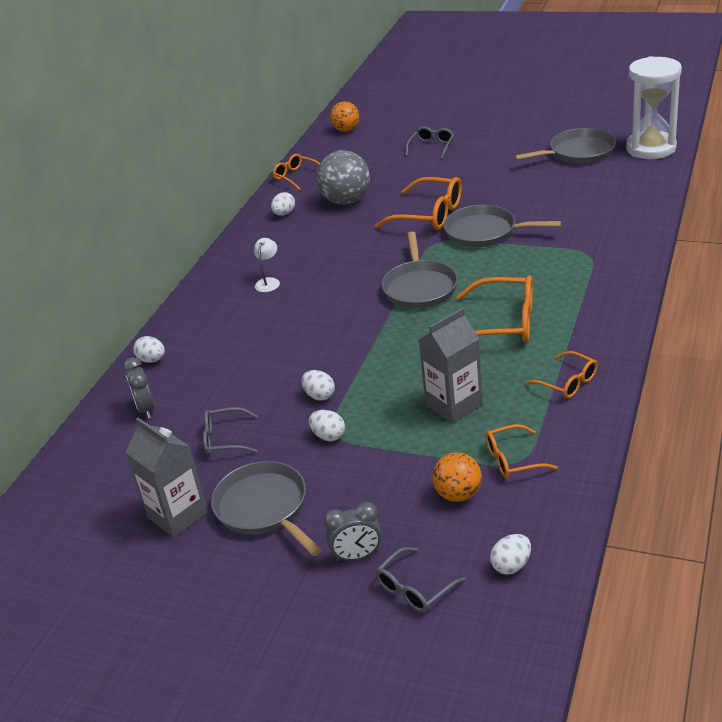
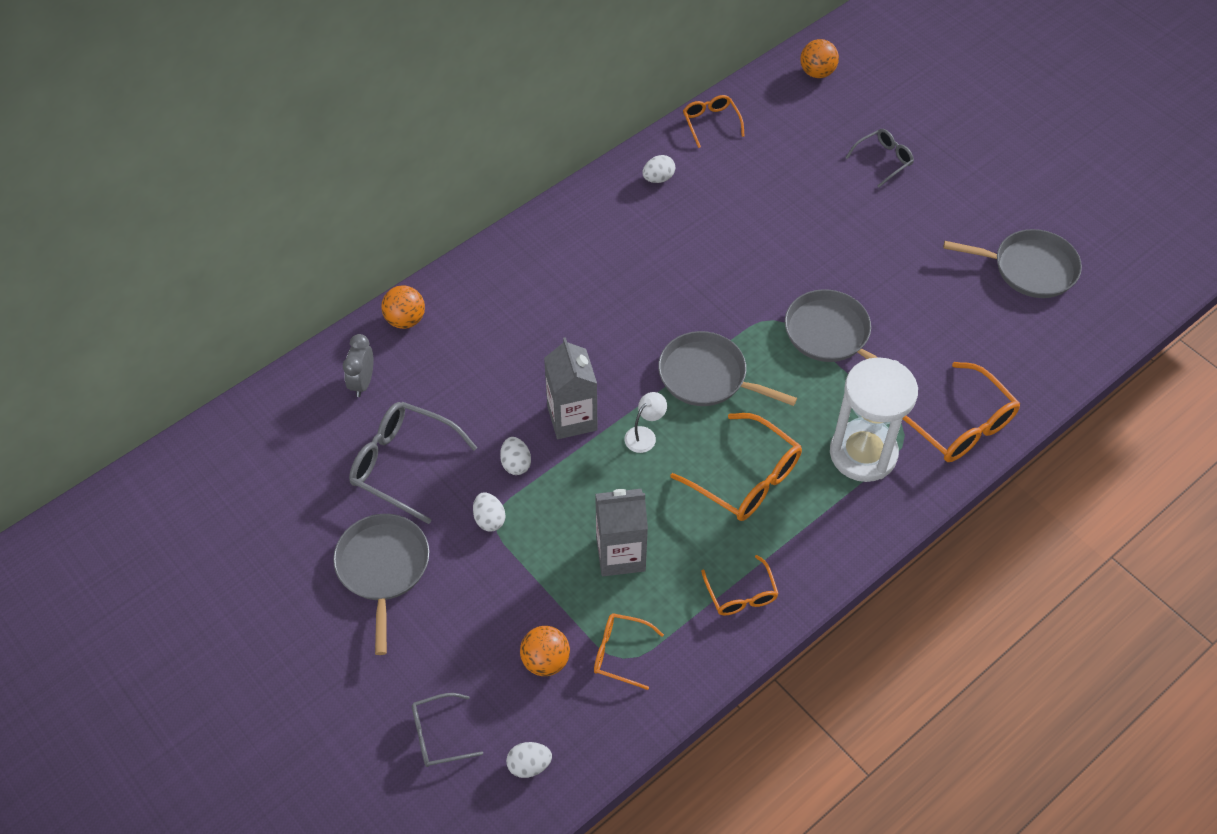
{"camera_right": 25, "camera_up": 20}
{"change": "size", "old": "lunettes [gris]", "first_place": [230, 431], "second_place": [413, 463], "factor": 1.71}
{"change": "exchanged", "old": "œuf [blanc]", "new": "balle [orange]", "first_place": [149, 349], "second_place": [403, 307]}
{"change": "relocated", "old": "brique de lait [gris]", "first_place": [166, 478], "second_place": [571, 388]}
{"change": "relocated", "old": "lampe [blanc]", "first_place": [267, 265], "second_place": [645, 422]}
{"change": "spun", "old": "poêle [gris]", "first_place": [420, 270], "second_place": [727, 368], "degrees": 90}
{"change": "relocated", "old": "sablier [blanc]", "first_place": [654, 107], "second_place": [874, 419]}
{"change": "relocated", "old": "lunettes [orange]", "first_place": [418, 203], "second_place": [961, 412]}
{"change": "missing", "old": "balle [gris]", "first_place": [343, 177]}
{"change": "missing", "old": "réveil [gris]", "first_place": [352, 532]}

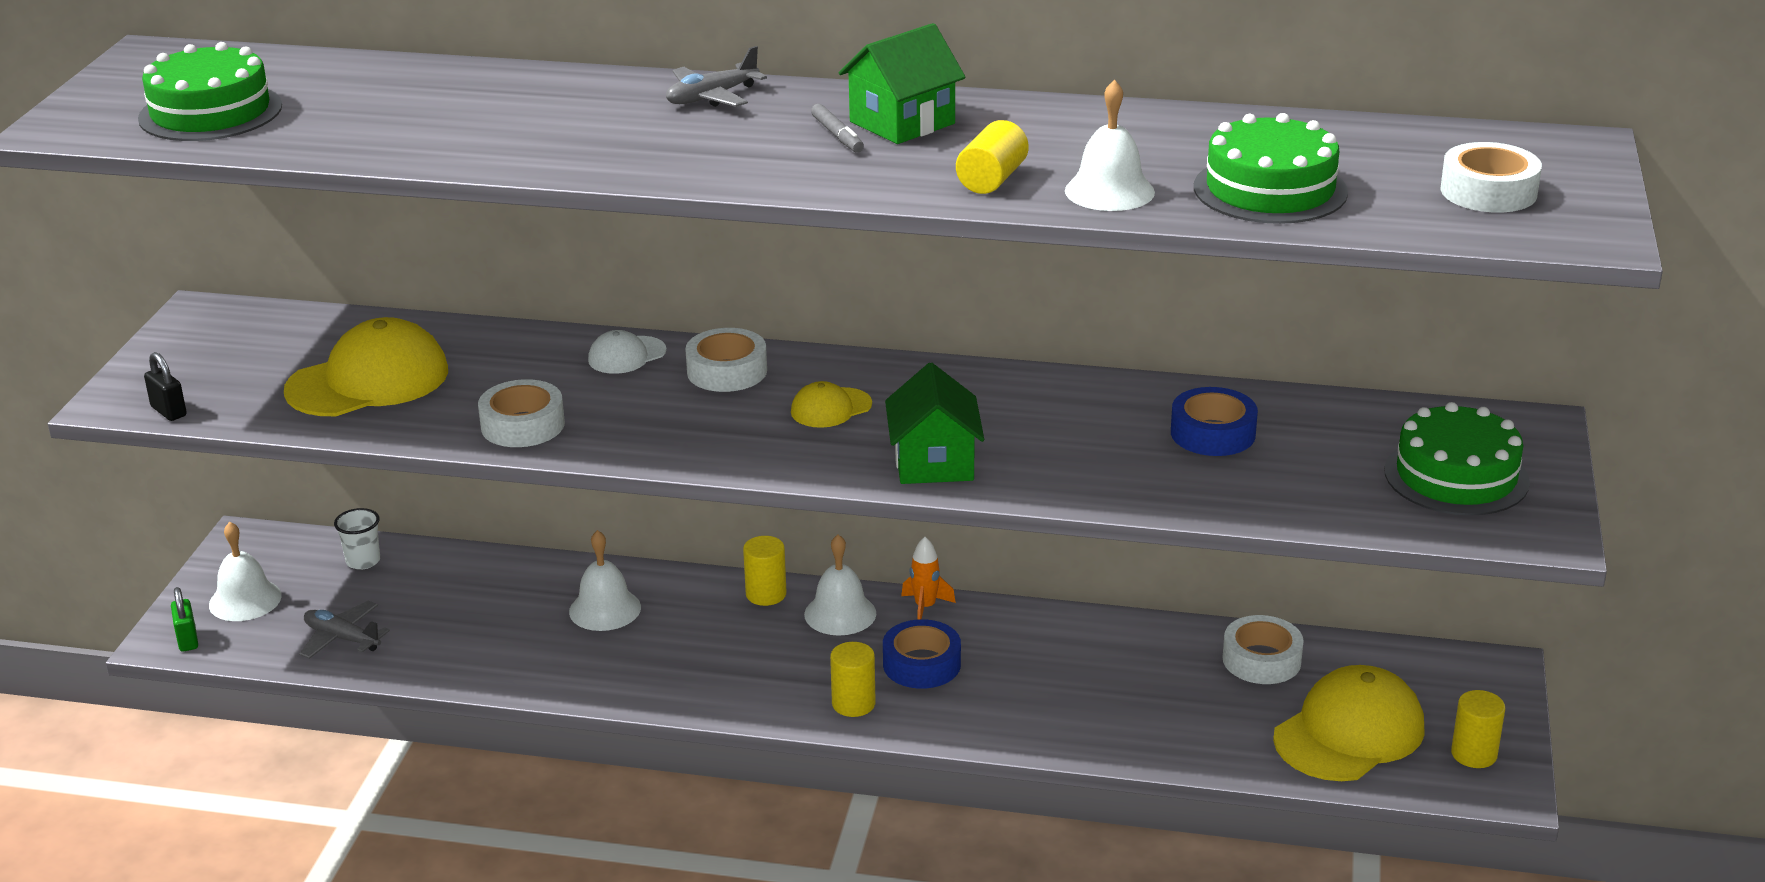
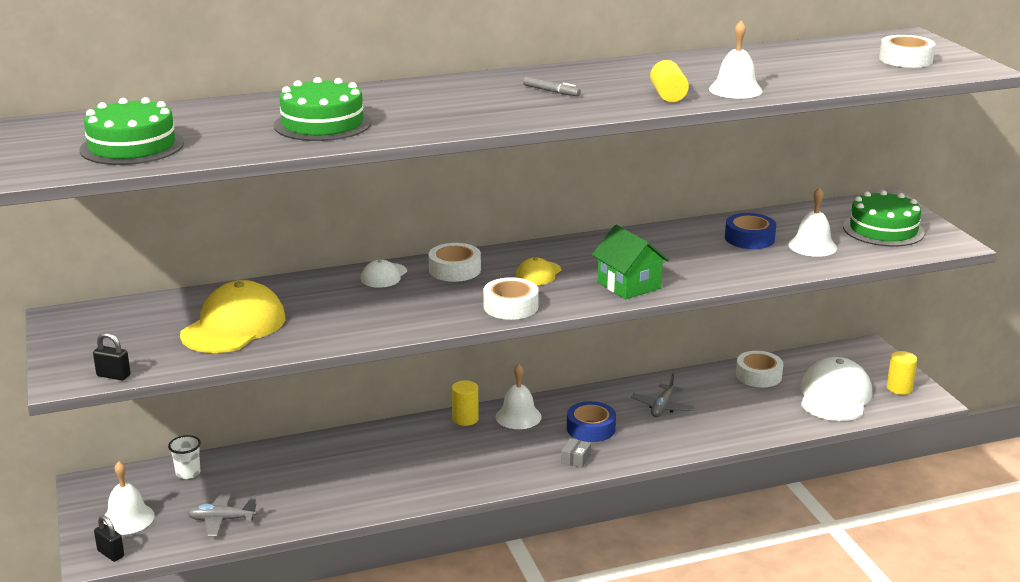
{"camera_right": -30, "camera_up": -5}
{"change": "colour", "old": "cadenas [vert]", "new": "cadenas [noir]", "first_place": [184, 619], "second_place": [109, 538]}
{"change": "relocated", "old": "gâteau [vert]", "first_place": [1271, 168], "second_place": [323, 109]}
{"change": "relocated", "old": "ruban adhésif [blanc]", "first_place": [521, 413], "second_place": [511, 298]}
{"change": "exchanged", "old": "cylindre [jaune]", "new": "boîte [gris]", "first_place": [853, 679], "second_place": [576, 453]}
{"change": "relocated", "old": "avion [gris]", "first_place": [716, 76], "second_place": [663, 395]}
{"change": "relocated", "old": "cloche [blanc]", "first_place": [605, 580], "second_place": [812, 222]}
{"change": "colour", "old": "casquette [jaune]", "new": "casquette [blanc]", "first_place": [1349, 723], "second_place": [836, 389]}
{"change": "missing", "old": "maison [vert]", "first_place": [902, 83]}
{"change": "missing", "old": "fusée [orange]", "first_place": [928, 578]}

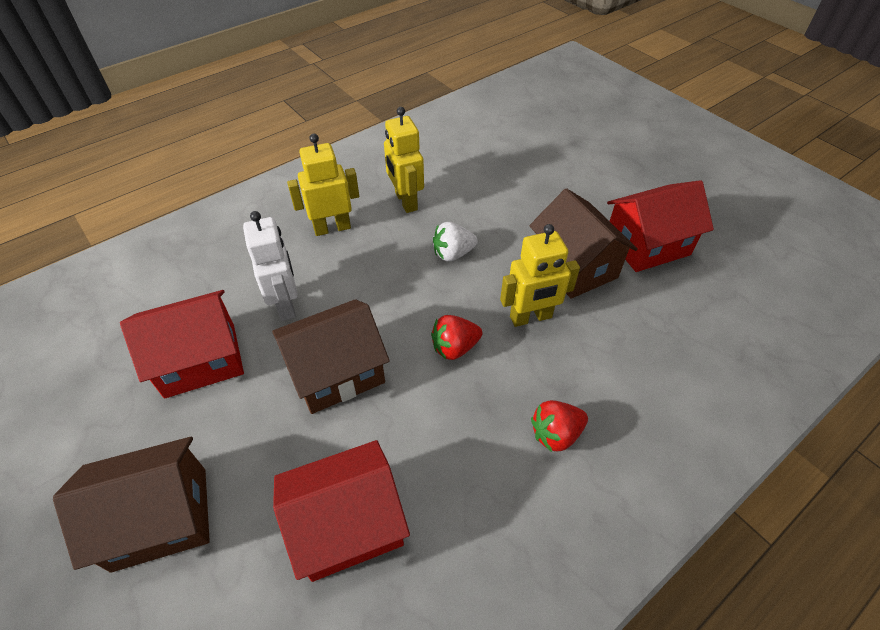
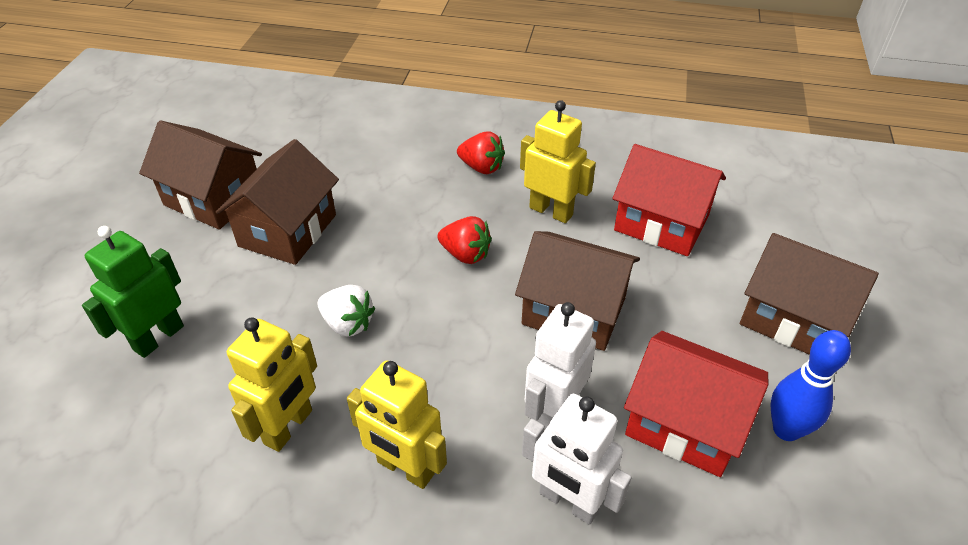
{"camera_right": -130, "camera_up": -5}
{"change": "appeared", "new": "robot [vert]", "second_place": [133, 292]}
{"change": "colour", "old": "maison [rouge]", "new": "maison [marron]", "first_place": [660, 226], "second_place": [200, 175]}
{"change": "relocated", "old": "robot [jaune]", "first_place": [540, 275], "second_place": [558, 161]}
{"change": "appeared", "new": "robot [blanc]", "second_place": [577, 459]}
{"change": "appeared", "new": "quille [bleu]", "second_place": [810, 385]}

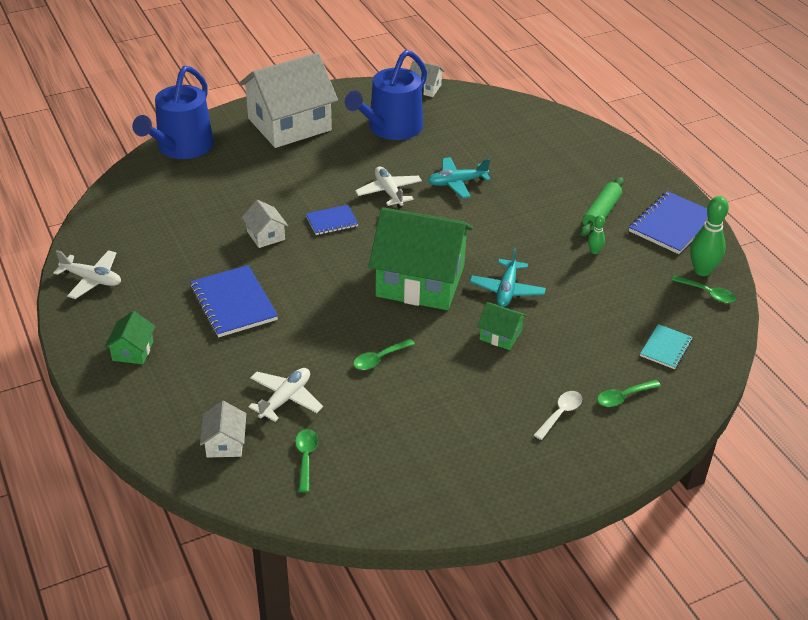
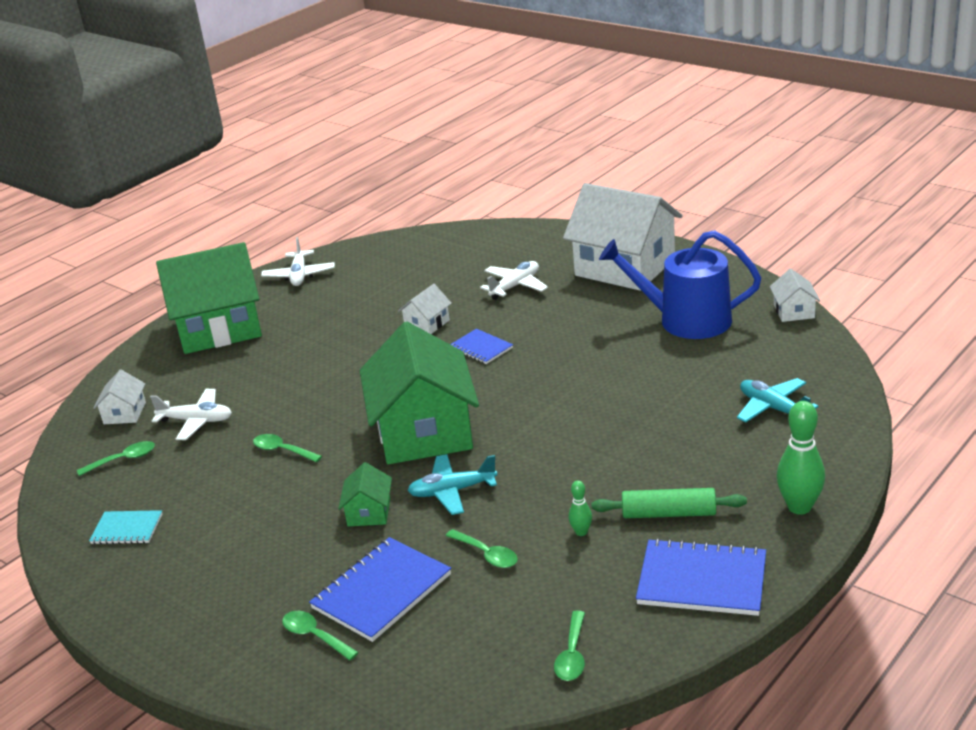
{"camera_right": 70, "camera_up": -10}
{"change": "relocated", "old": "carnet [turquoise]", "first_place": [666, 346], "second_place": [125, 527]}
{"change": "spun", "old": "maison [blanc]", "first_place": [223, 429], "second_place": [119, 397], "degrees": -60}
{"change": "size", "old": "maison [vert]", "first_place": [130, 337], "second_place": [209, 298], "factor": 2.37}
{"change": "relocated", "old": "carnet [bleu]", "first_place": [234, 301], "second_place": [380, 589]}
{"change": "appeared", "new": "cuillère [vert]", "second_place": [482, 548]}
{"change": "relocated", "old": "avion [blanc]", "first_place": [388, 187], "second_place": [514, 280]}
{"change": "relocated", "old": "avion [turquoise]", "first_place": [459, 177], "second_place": [777, 400]}
{"change": "relocated", "old": "quille [vert]", "first_place": [709, 236], "second_place": [801, 458]}
{"change": "missing", "old": "arrosoir [bleu]", "first_place": [173, 112]}
{"change": "missing", "old": "cuillère [blanc]", "first_place": [558, 415]}

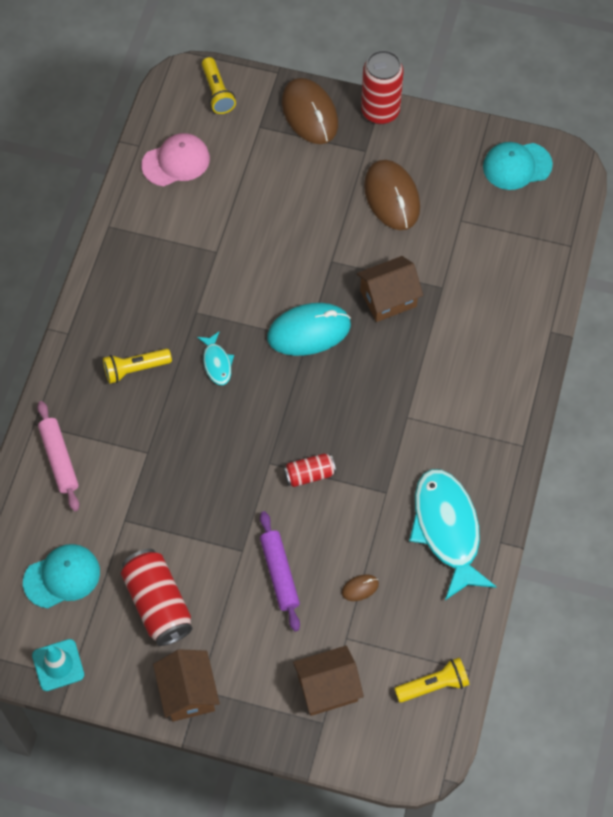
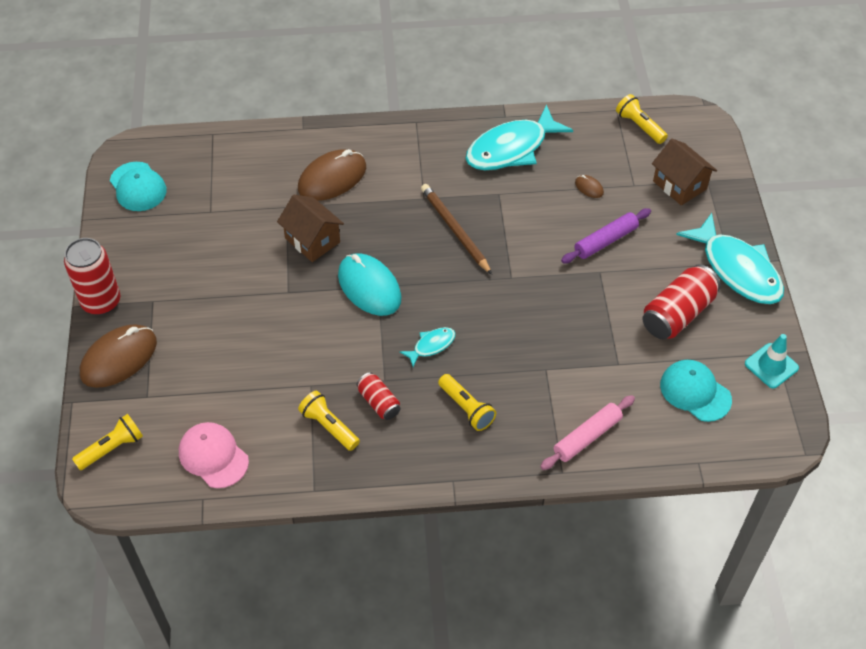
{"camera_right": -110, "camera_up": -10}
{"change": "relocated", "old": "souris [marron]", "first_place": [392, 195], "second_place": [332, 175]}
{"change": "appeared", "new": "lampe de poche [jaune]", "second_place": [329, 421]}
{"change": "relocated", "old": "canette [rouge]", "first_place": [309, 470], "second_place": [378, 396]}
{"change": "appeared", "new": "crayon [marron]", "second_place": [456, 229]}
{"change": "exchanged", "old": "maison [marron]", "new": "poisson [turquoise]", "first_place": [186, 685], "second_place": [730, 258]}

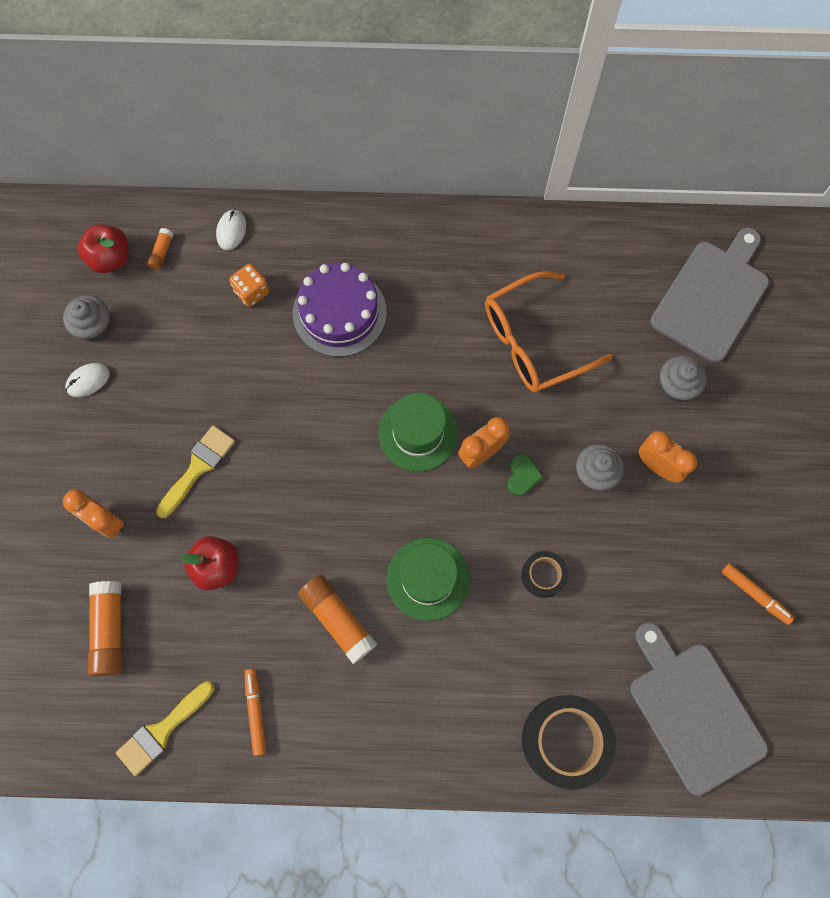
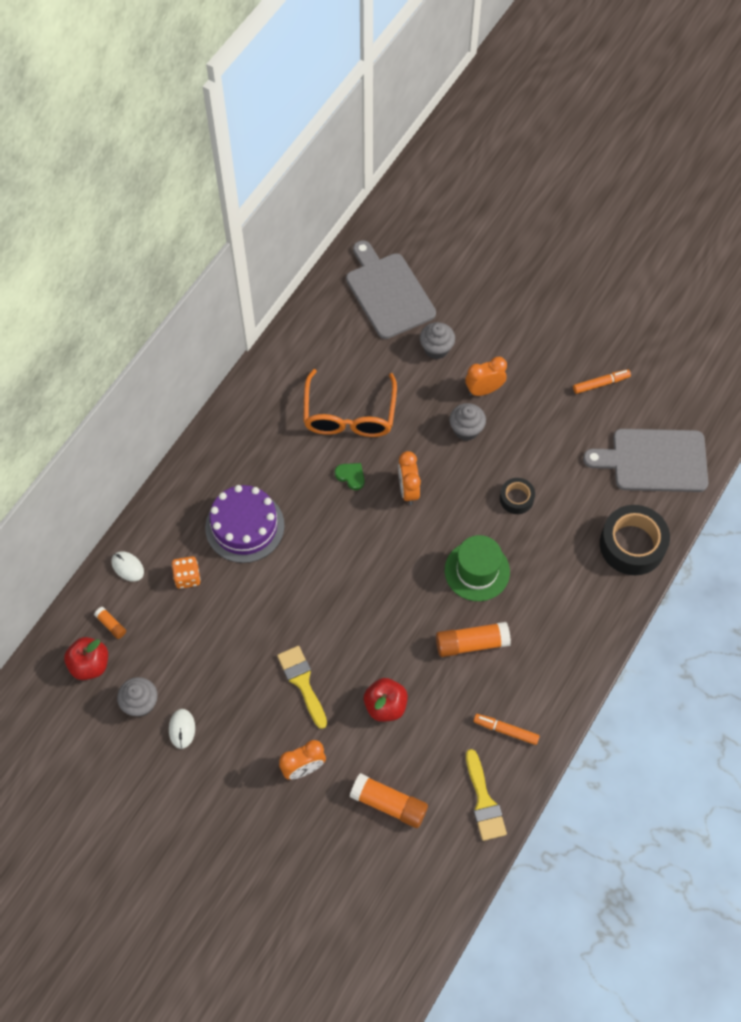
{"camera_right": -60, "camera_up": -10}
{"change": "relocated", "old": "cœur [vert]", "first_place": [525, 475], "second_place": [350, 476]}
{"change": "missing", "old": "chapeau [vert]", "first_place": [418, 432]}

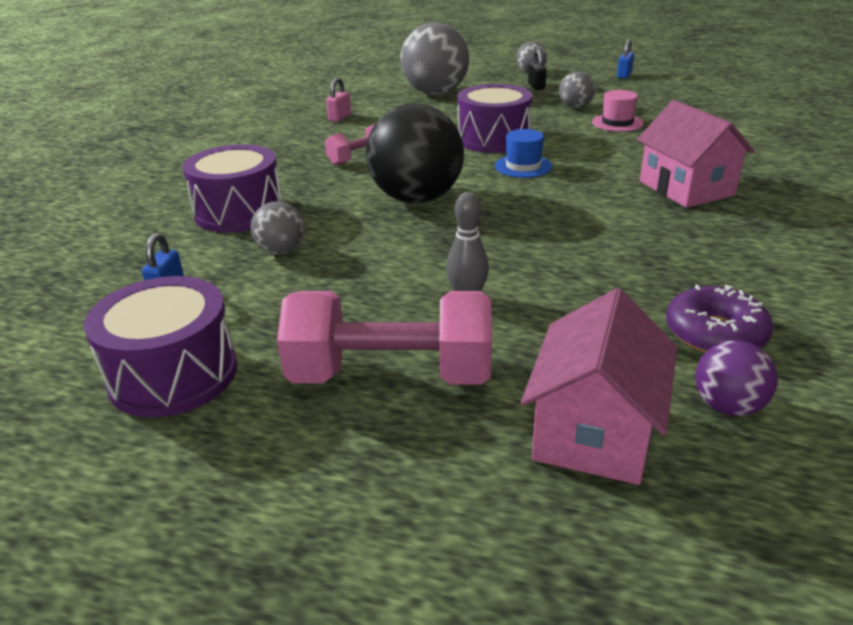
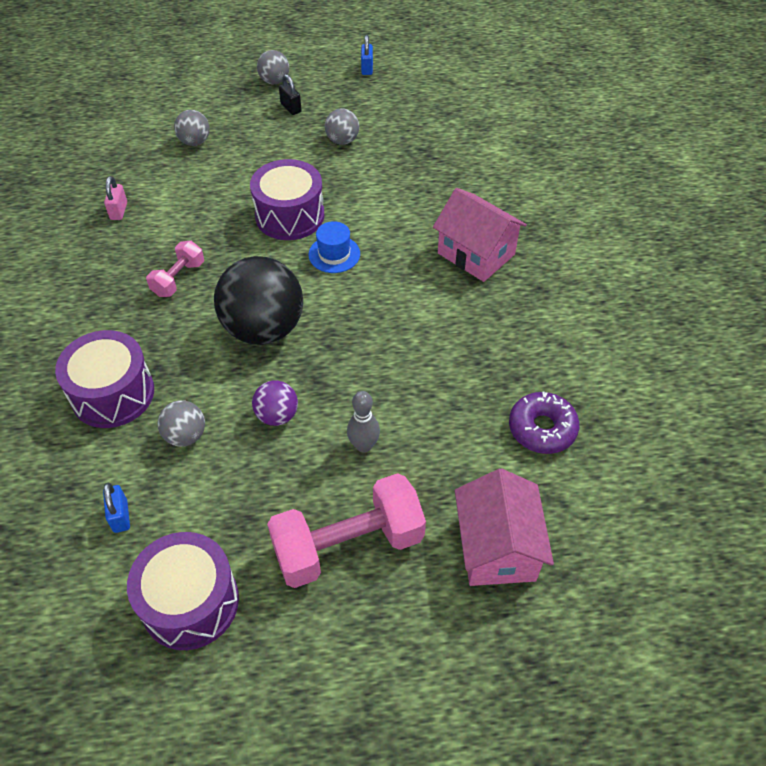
{"camera_right": -25, "camera_up": 20}
{"change": "size", "old": "balle [gris]", "first_place": [434, 58], "second_place": [192, 128], "factor": 0.49}
{"change": "relocated", "old": "balle [violet]", "first_place": [736, 378], "second_place": [275, 403]}
{"change": "missing", "old": "chapeau [rose]", "first_place": [618, 111]}

